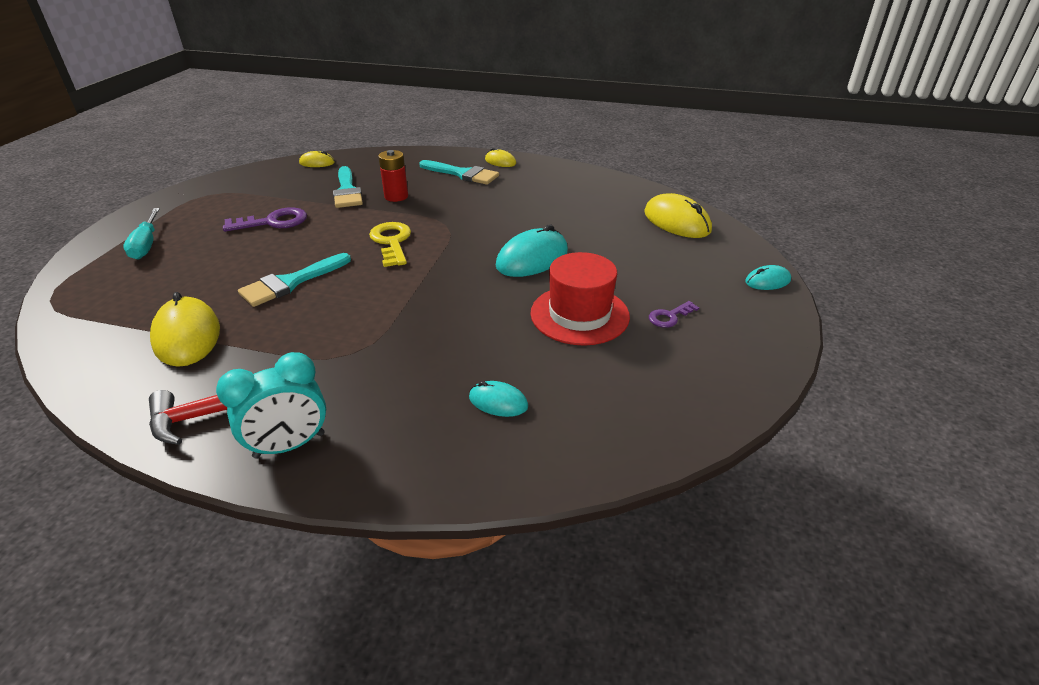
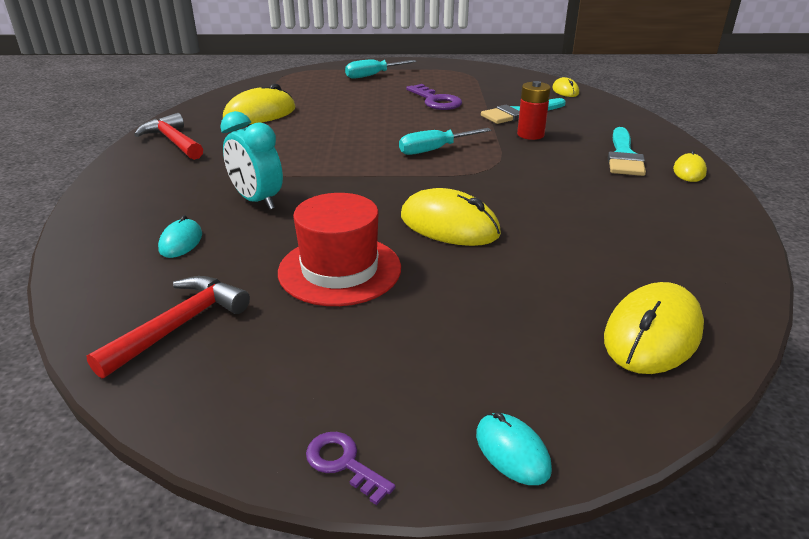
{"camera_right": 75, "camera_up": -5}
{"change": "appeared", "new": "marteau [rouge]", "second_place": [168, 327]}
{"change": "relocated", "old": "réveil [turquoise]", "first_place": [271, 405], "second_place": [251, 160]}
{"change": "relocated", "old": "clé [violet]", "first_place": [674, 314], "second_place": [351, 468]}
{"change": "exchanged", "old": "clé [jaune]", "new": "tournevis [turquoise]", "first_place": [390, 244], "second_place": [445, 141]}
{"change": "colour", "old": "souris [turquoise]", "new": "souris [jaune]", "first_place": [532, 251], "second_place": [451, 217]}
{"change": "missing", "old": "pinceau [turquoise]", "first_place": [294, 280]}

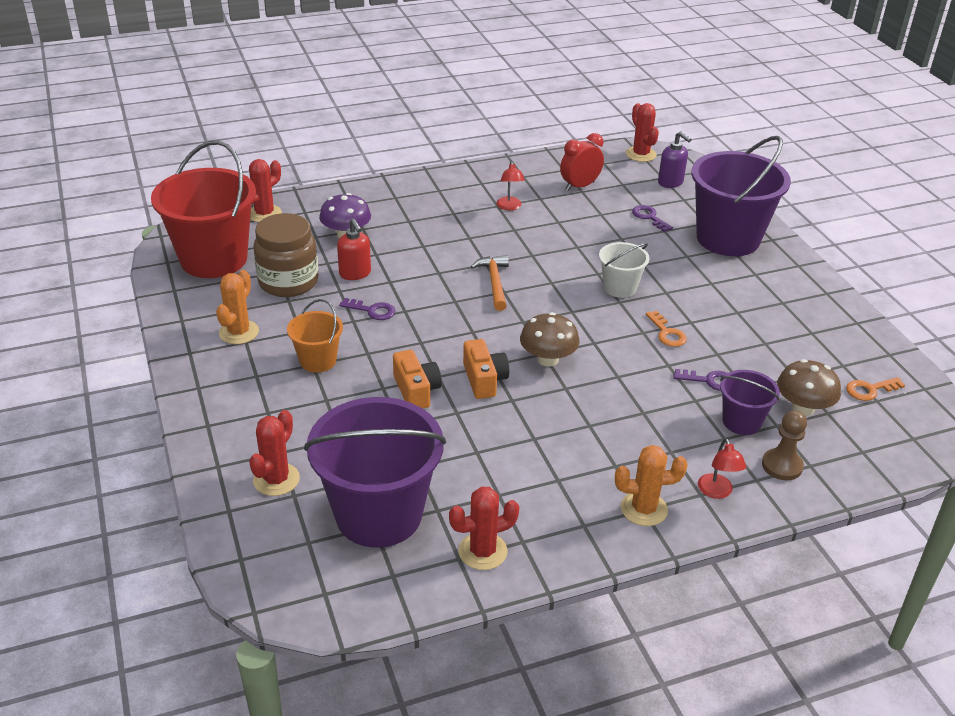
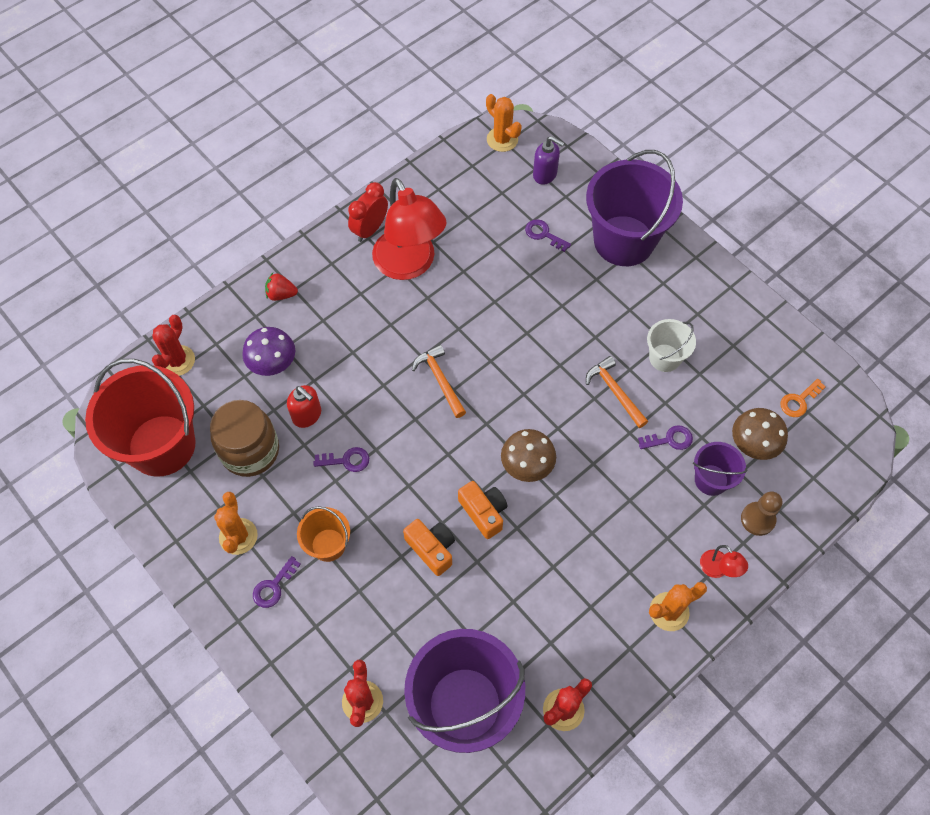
{"camera_right": -20, "camera_up": 25}
{"change": "appeared", "new": "clé [violet]", "second_place": [277, 582]}
{"change": "appeared", "new": "fraise [rouge]", "second_place": [281, 287]}
{"change": "relocated", "old": "réveil [rouge]", "first_place": [582, 162], "second_place": [368, 212]}
{"change": "size", "old": "lampe [rouge]", "first_place": [511, 185], "second_place": [409, 229], "factor": 2.46}
{"change": "colour", "old": "cactus [rouge]", "new": "cactus [orange]", "first_place": [642, 132], "second_place": [504, 123]}
{"change": "exchanged", "old": "clé [orange]", "new": "marteau [orange]", "first_place": [666, 329], "second_place": [617, 392]}
{"change": "relocated", "old": "seau [blanc]", "first_place": [624, 270], "second_place": [671, 345]}

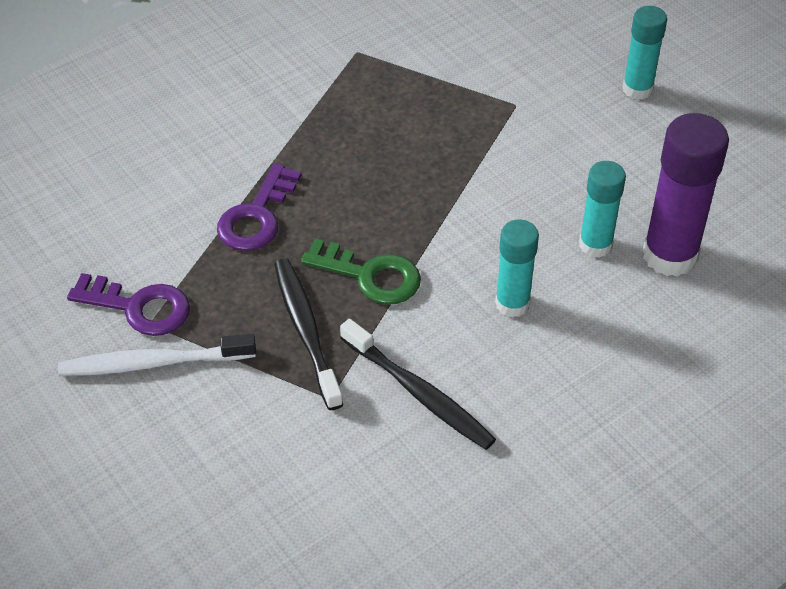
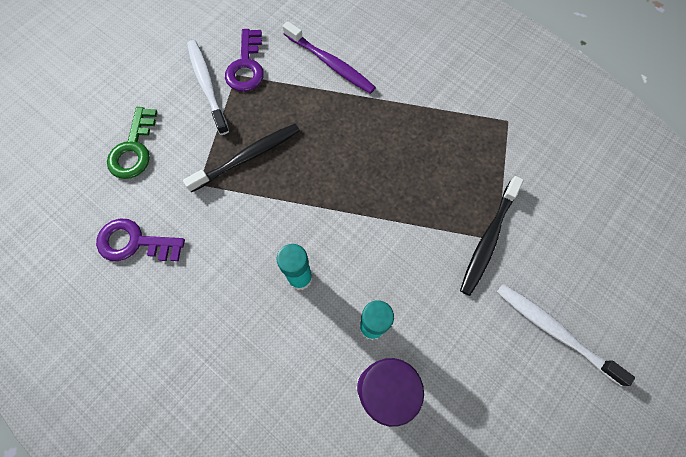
{"camera_right": 75, "camera_up": 20}
{"change": "relocated", "old": "clé [violet]", "first_place": [259, 207], "second_place": [140, 240]}
{"change": "relocated", "old": "clé [vert]", "first_place": [361, 271], "second_place": [132, 143]}
{"change": "appeared", "new": "brosse à dents [violet]", "second_place": [329, 57]}
{"change": "relocated", "old": "brosse à dents [noir]", "first_place": [418, 384], "second_place": [492, 236]}
{"change": "exchanged", "old": "bâton de colle [turquoise]", "new": "brosse à dents [blanc]", "first_place": [644, 53], "second_place": [566, 335]}

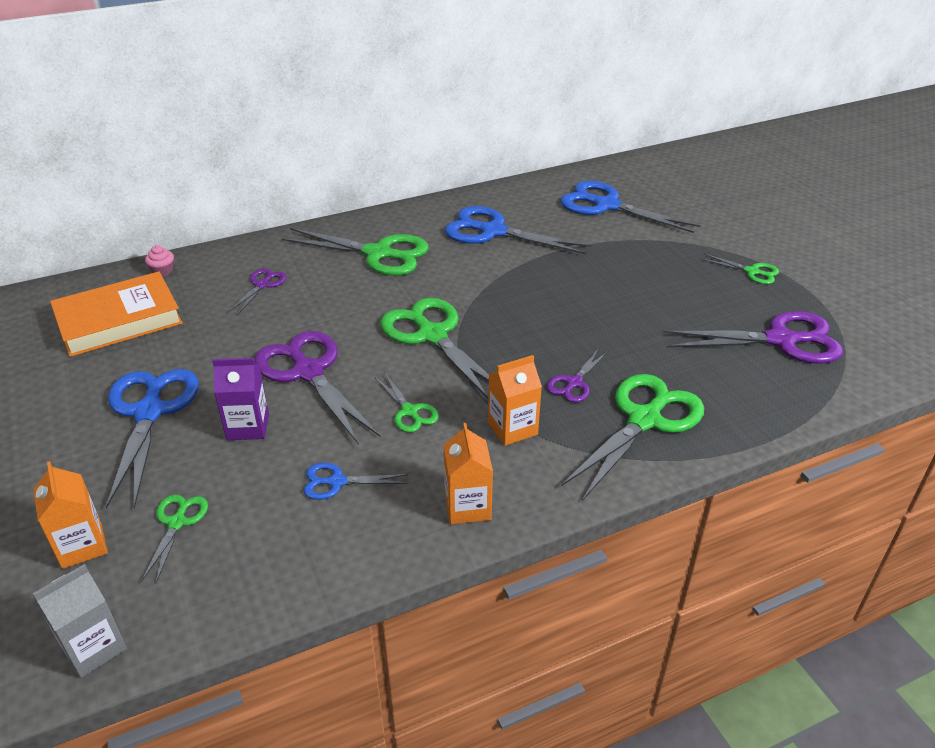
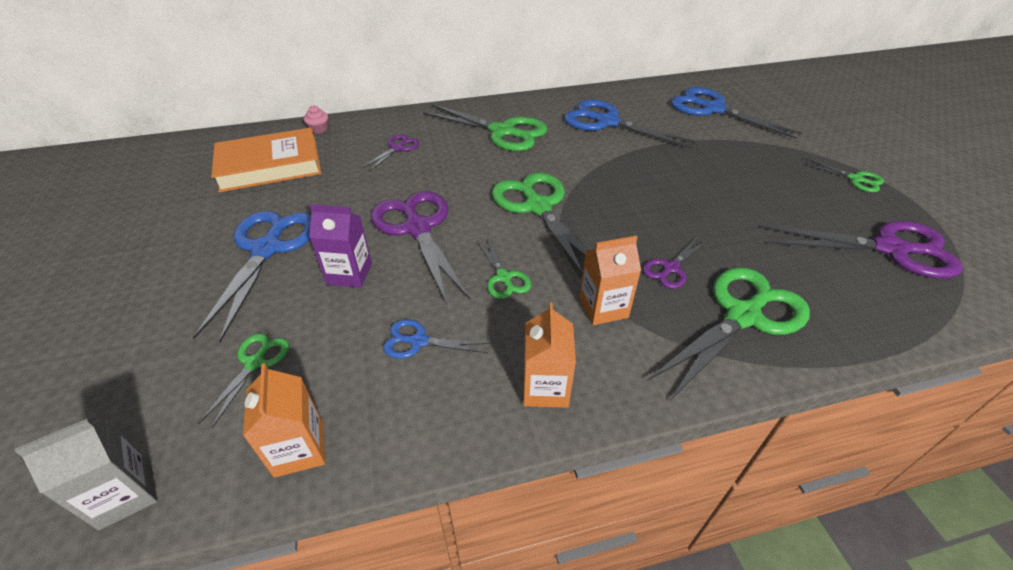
{"camera_right": 10, "camera_up": 5}
{"change": "relocated", "old": "brique de lait [orange]", "first_place": [70, 515], "second_place": [284, 420]}

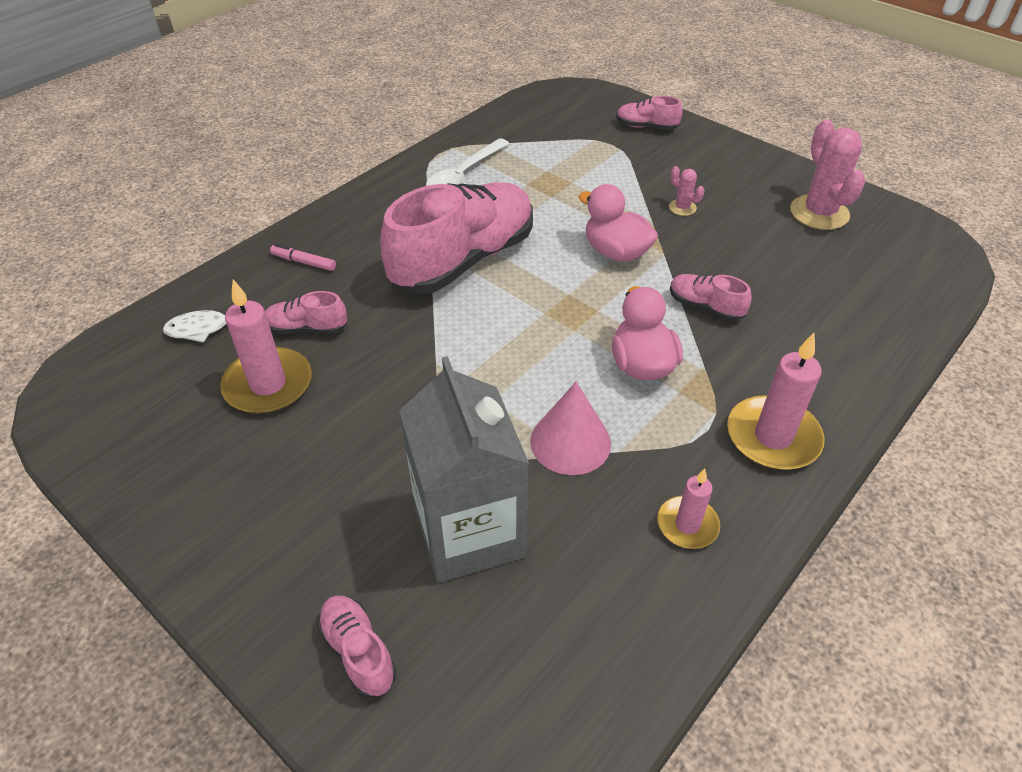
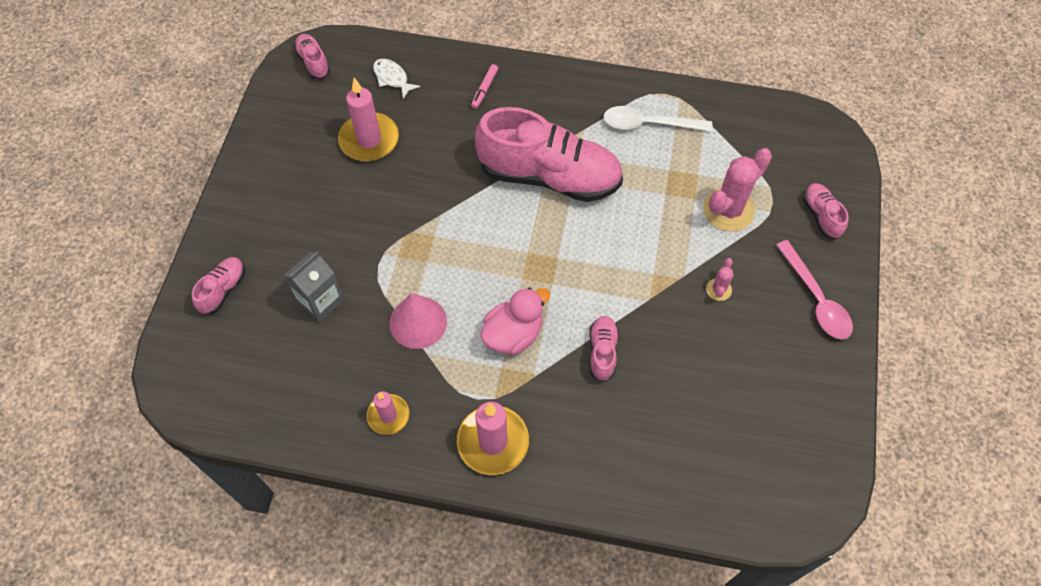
{"camera_right": 60, "camera_up": 15}
{"change": "size", "old": "brique de lait [gris]", "first_place": [464, 469], "second_place": [313, 287], "factor": 0.58}
{"change": "relocated", "old": "chaussure [rose]", "first_place": [306, 312], "second_place": [312, 56]}
{"change": "spun", "old": "feutre [rose]", "first_place": [303, 257], "second_place": [484, 86], "degrees": -150}
{"change": "relocated", "old": "cactus [rose]", "first_place": [827, 174], "second_place": [737, 190]}
{"change": "appeared", "new": "cuillère [rose]", "second_place": [814, 290]}
{"change": "missing", "old": "canard [rose]", "first_place": [618, 222]}

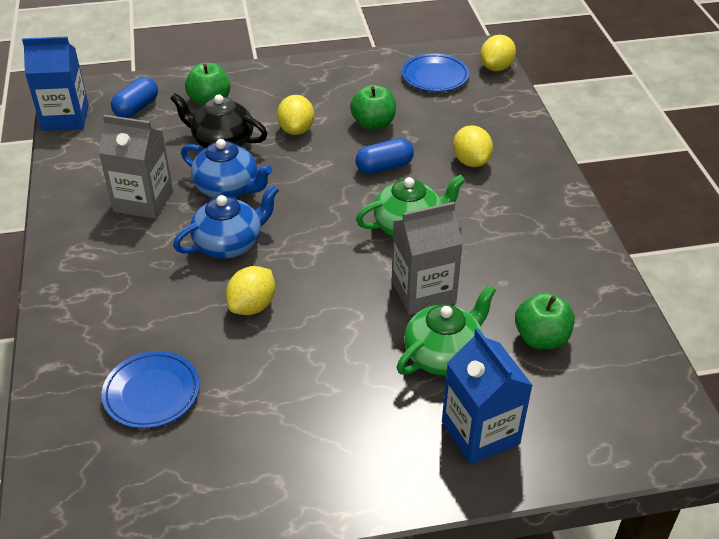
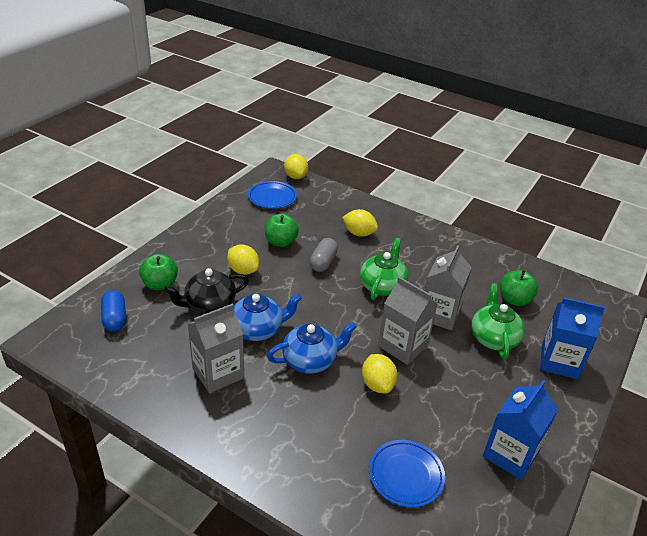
{"camera_right": -50, "camera_up": -5}
{"change": "spun", "old": "théière [bleu]", "first_place": [226, 221], "second_place": [312, 348], "degrees": 60}
{"change": "colour", "old": "gélule [bleu]", "new": "gélule [gris]", "first_place": [385, 156], "second_place": [324, 255]}
{"change": "appeared", "new": "brique de lait [gris]", "second_place": [408, 321]}
{"change": "relocated", "old": "brique de lait [bleu]", "first_place": [55, 84], "second_place": [520, 430]}

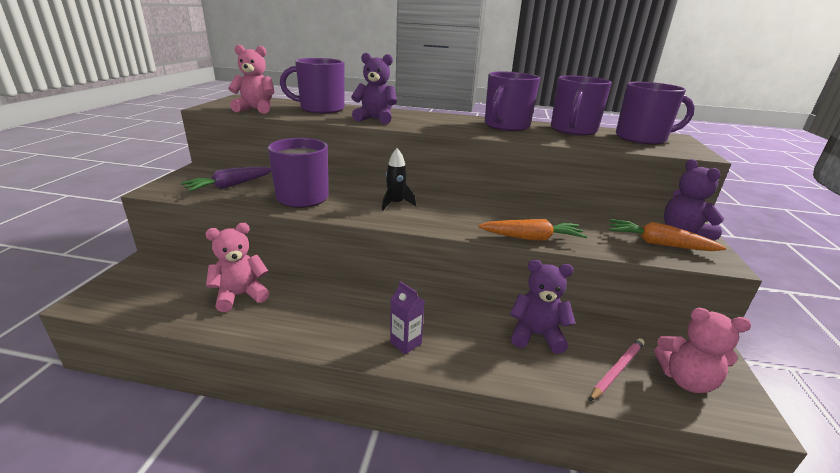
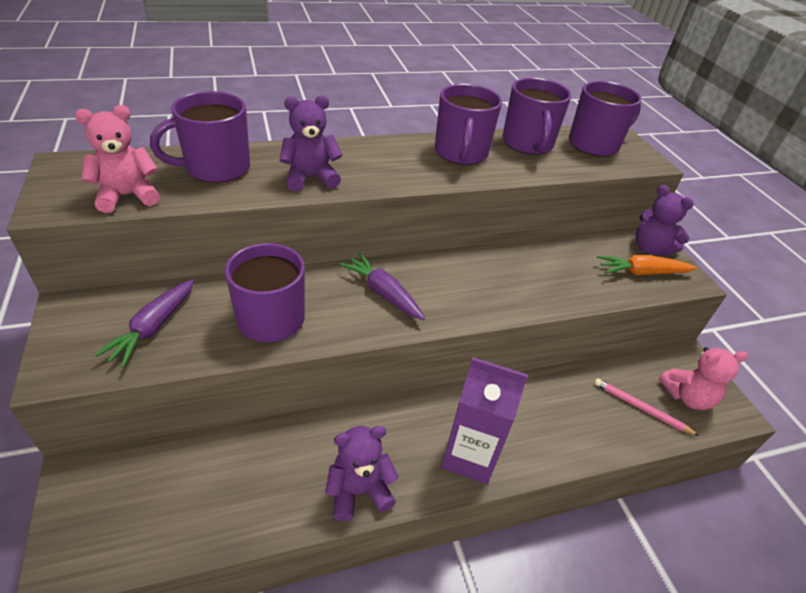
{"camera_right": -30, "camera_up": 15}
{"change": "relocated", "old": "ours en peluche [violet]", "first_place": [543, 307], "second_place": [362, 473]}
{"change": "exchanged", "old": "fusée [noir]", "new": "carotte [violet]", "first_place": [399, 179], "second_place": [382, 286]}
{"change": "size", "old": "brique de lait [violet]", "first_place": [407, 317], "second_place": [484, 420], "factor": 1.99}
{"change": "spun", "old": "crayon [rose]", "first_place": [617, 369], "second_place": [646, 407], "degrees": -75}
{"change": "missing", "old": "ours en peluche [rose]", "first_place": [237, 267]}
{"change": "missing", "old": "carotte [orange]", "first_place": [532, 230]}

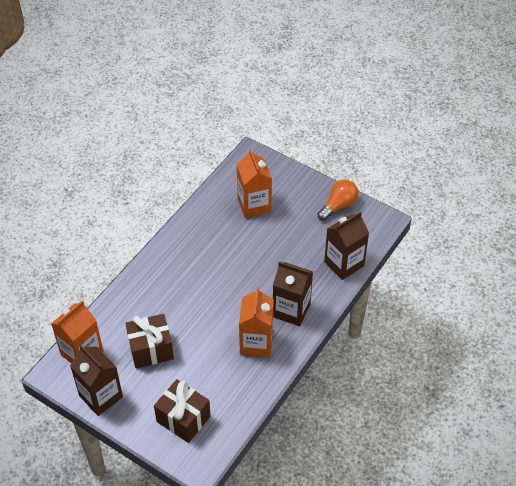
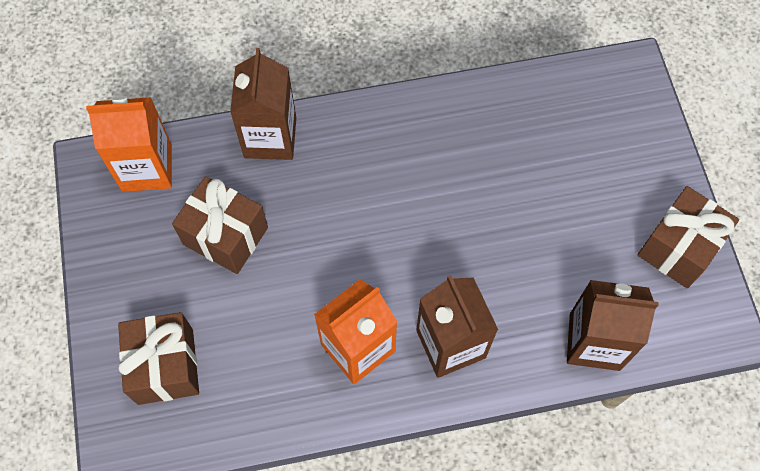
{"camera_right": 45, "camera_up": 15}
{"change": "relocated", "old": "brique de lait [marron]", "first_place": [96, 380], "second_place": [263, 104]}
{"change": "exchanged", "old": "ampoule [orange]", "new": "cadeau [marron]", "first_place": [338, 200], "second_place": [688, 237]}
{"change": "missing", "old": "brique de lait [orange]", "first_place": [254, 183]}

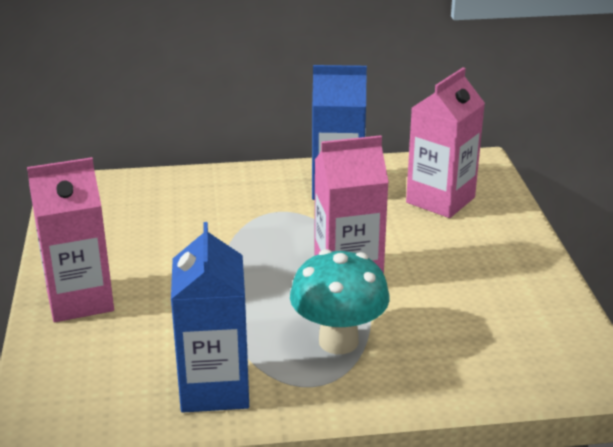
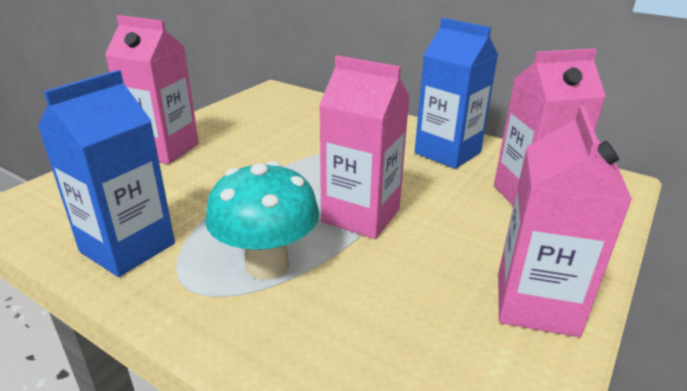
{"camera_right": 40, "camera_up": 0}
{"change": "appeared", "new": "brique de lait [rose]", "second_place": [565, 221]}

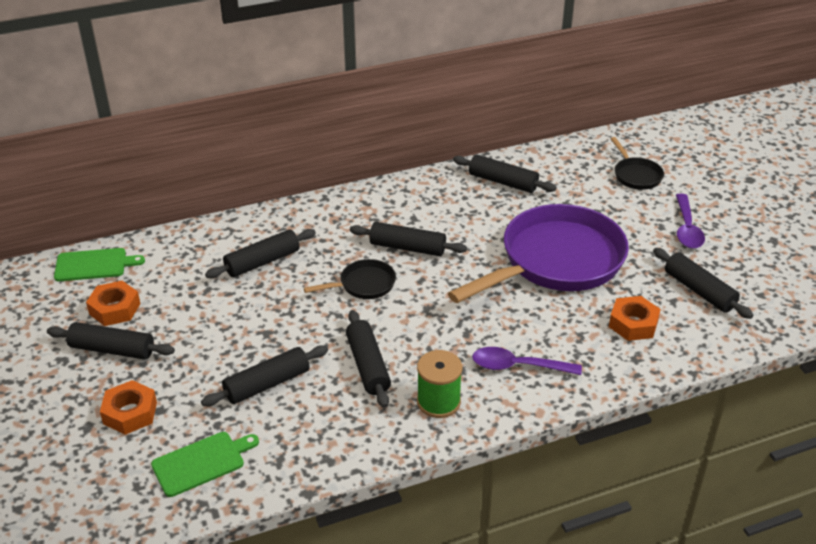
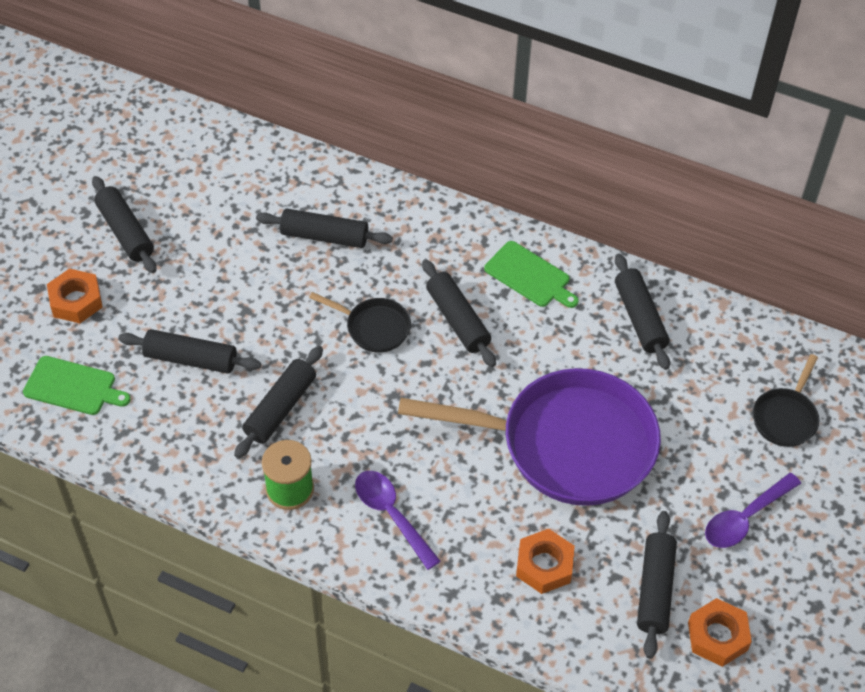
{"camera_right": 45, "camera_up": 15}
{"change": "relocated", "old": "planche à découper [vert]", "first_place": [99, 264], "second_place": [531, 274]}
{"change": "relocated", "old": "écrou [orange]", "first_place": [113, 303], "second_place": [720, 632]}

